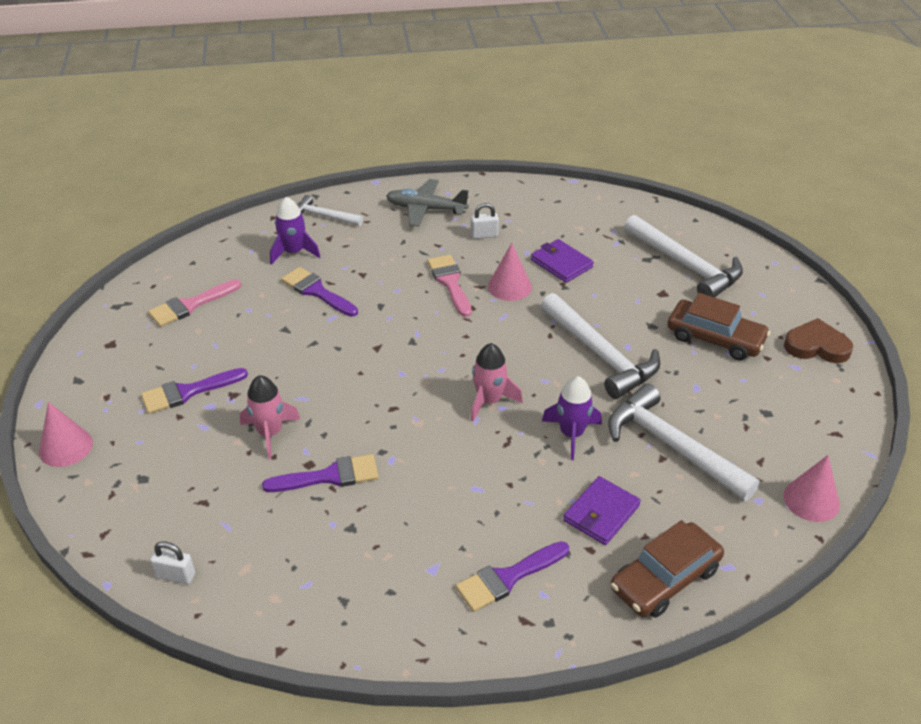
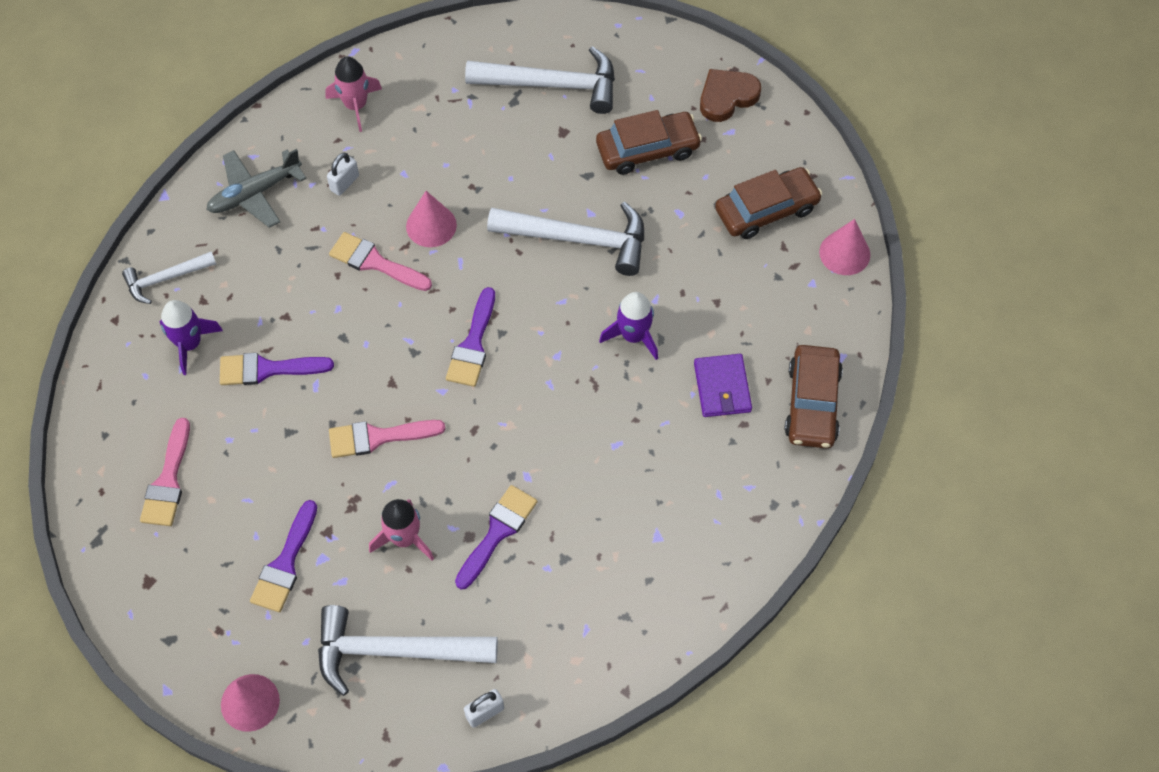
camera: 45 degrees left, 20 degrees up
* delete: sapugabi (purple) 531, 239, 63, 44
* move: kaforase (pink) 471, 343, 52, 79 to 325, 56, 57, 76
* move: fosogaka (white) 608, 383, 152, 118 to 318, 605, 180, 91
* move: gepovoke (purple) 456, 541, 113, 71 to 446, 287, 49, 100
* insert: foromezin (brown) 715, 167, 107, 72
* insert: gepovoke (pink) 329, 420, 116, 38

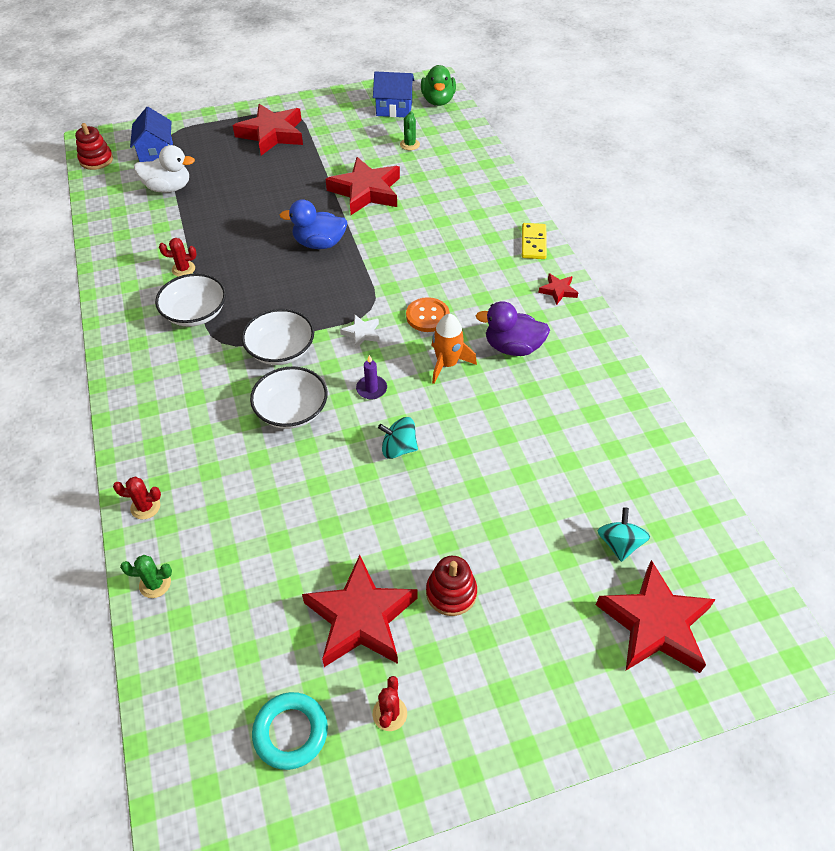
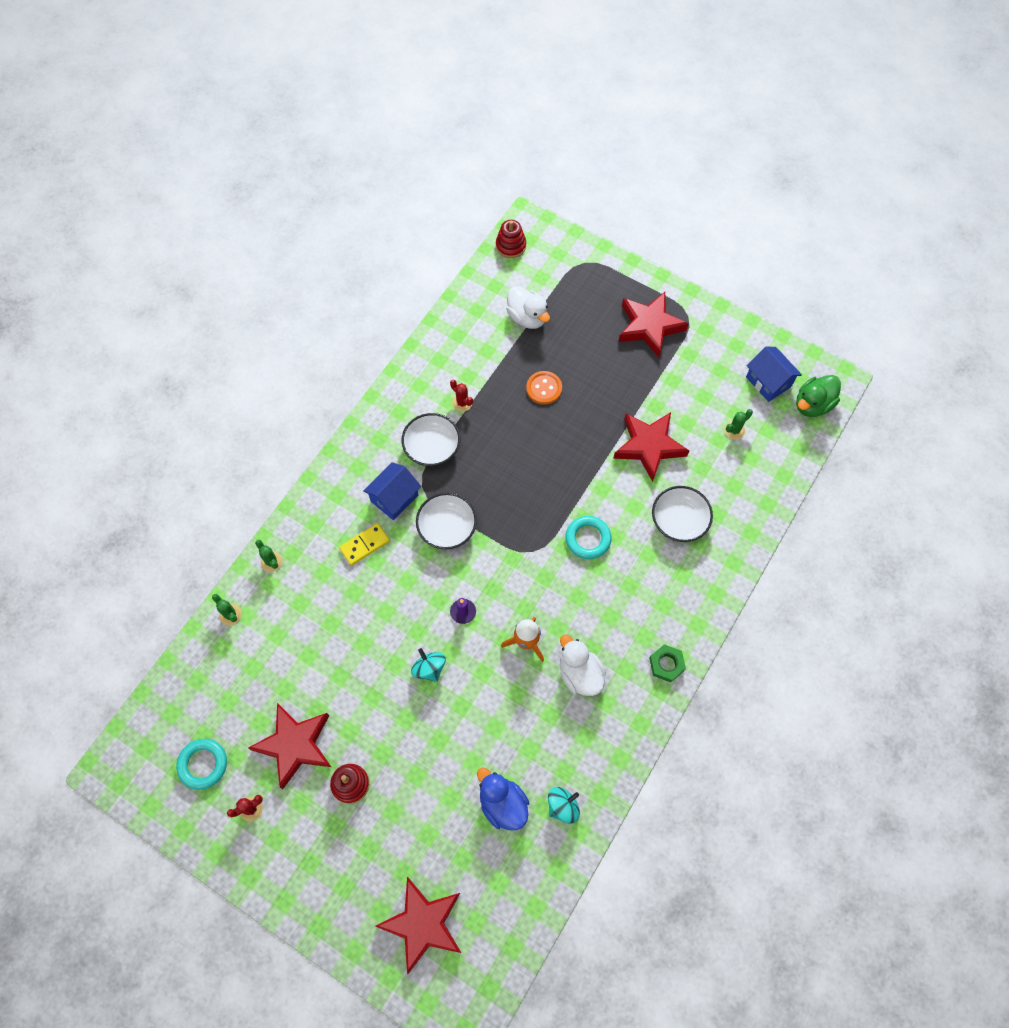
camera: 50 degrees right, 15 degrees up
* move: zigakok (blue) 130, 107, 43, 55 to 363, 462, 58, 58
* move: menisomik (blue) 280, 199, 67, 50 to 477, 767, 52, 63
* move: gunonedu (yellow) 522, 223, 25, 36 to 339, 523, 51, 43
* replace: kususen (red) 538, 273, 40, 32 to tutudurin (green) 649, 644, 37, 38
* move: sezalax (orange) 406, 297, 44, 35 to 526, 371, 36, 34
* recolor: menisomik (purple) 476, 301, 74, 55 to menisomik (white) 560, 634, 46, 62
* delete: kususen (white) 340, 315, 39, 33
* move: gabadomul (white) 250, 366, 78, 63 to 652, 486, 61, 56
* recolor: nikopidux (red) 113, 477, 48, 42 to nikopidux (green) 255, 540, 28, 32
* move: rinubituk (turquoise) 597, 507, 53, 55 to 548, 787, 32, 37
* insert: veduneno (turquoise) 566, 516, 45, 43

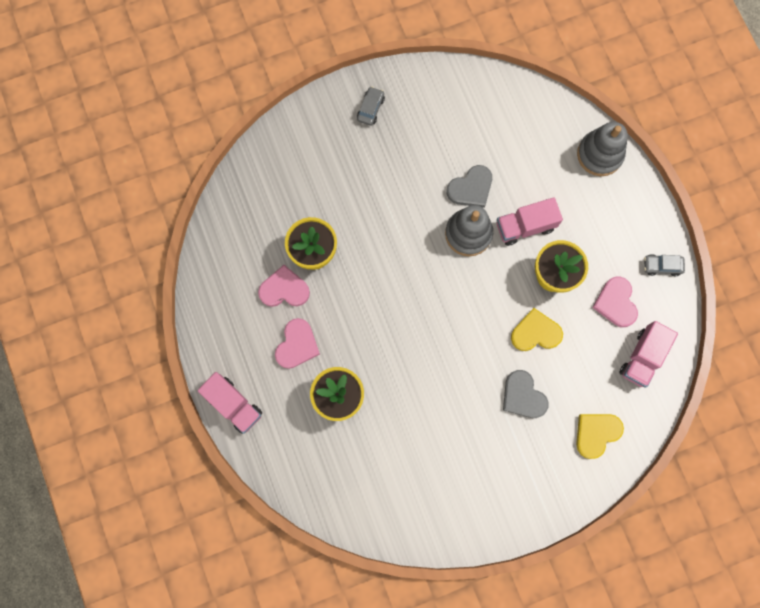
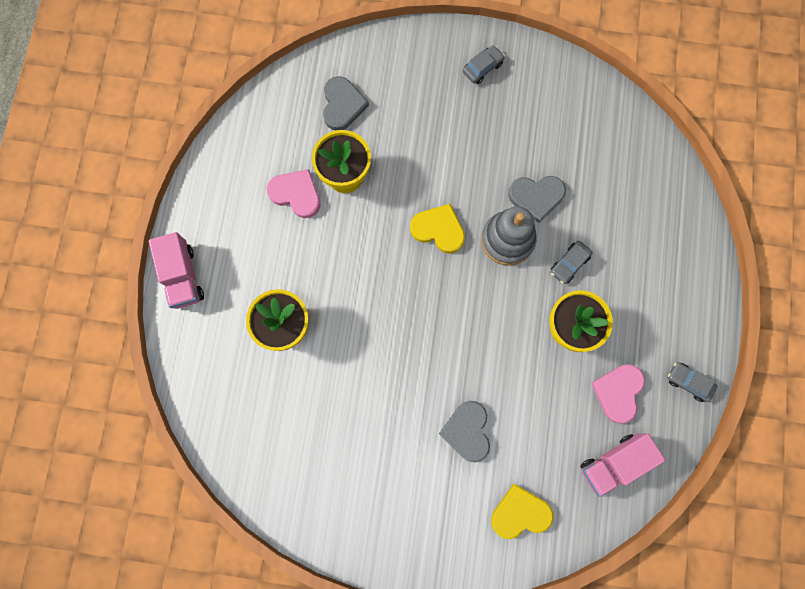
camera: 30 degrees right, 0 degrees up
* delete: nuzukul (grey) 577, 122, 51, 54
* replace: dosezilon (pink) 497, 197, 66, 49 to foromezin (grey) 550, 241, 42, 43
* move: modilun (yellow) 511, 308, 52, 43 to 410, 204, 55, 50
* delete: modilun (pink) 275, 318, 45, 51
* insert: modilun (grey) 323, 76, 46, 54

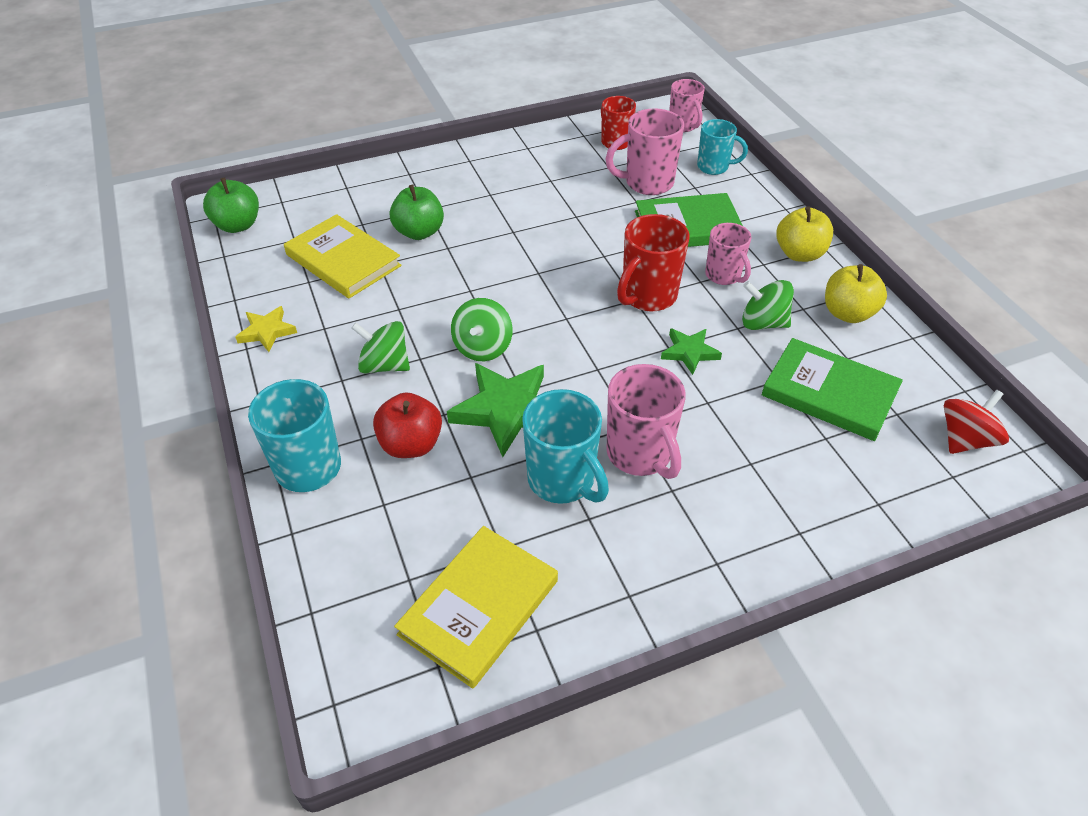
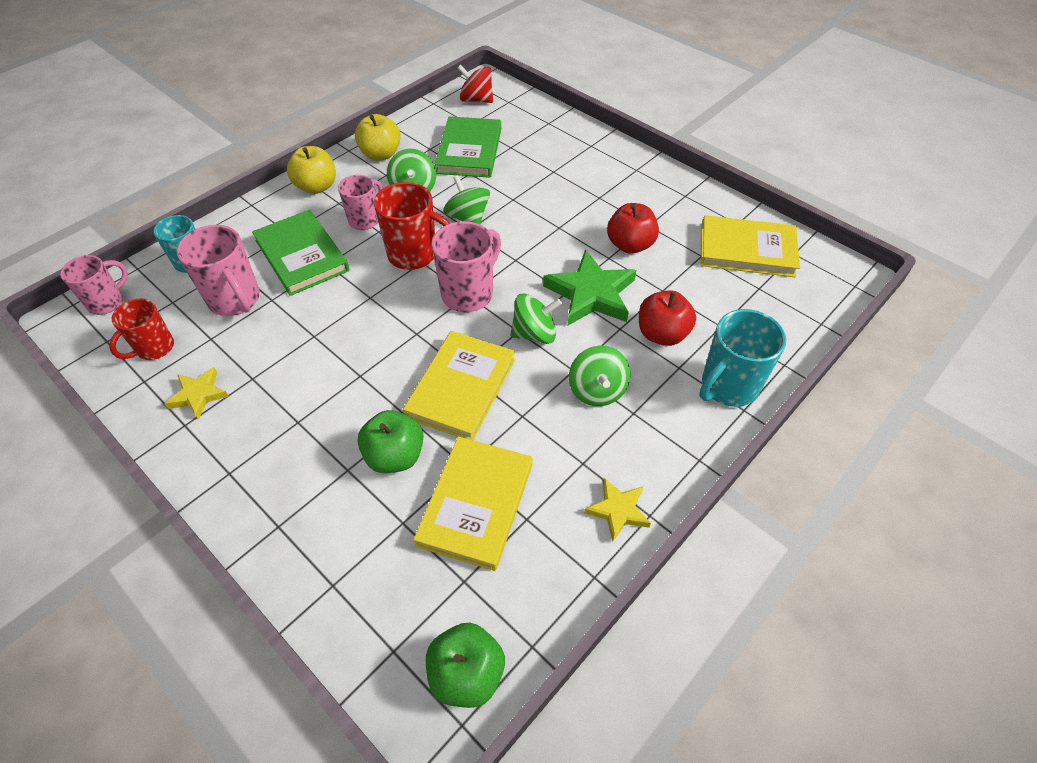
camera: 115 degrees left, 5 degrees up
* replace: kususen (green) 661, 328, 61, 47 to rinubituk (green) 443, 175, 47, 49
* move: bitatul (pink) 606, 364, 80, 115 to 432, 221, 69, 91
* replace: bitatul (turquoise) 522, 389, 87, 115 to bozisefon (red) 607, 203, 52, 51
* insert: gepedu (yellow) 403, 331, 112, 109
* insert: kususen (yellow) 164, 367, 65, 53

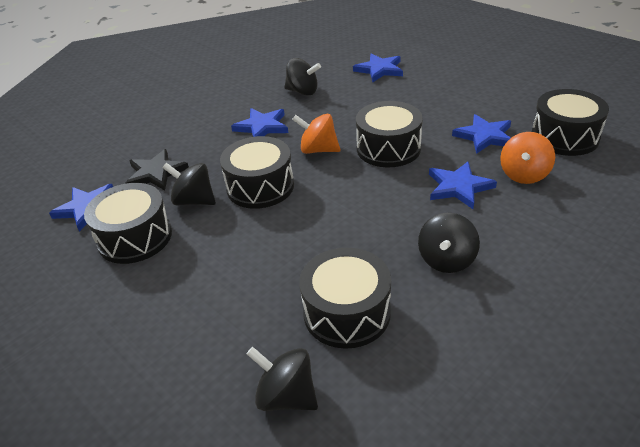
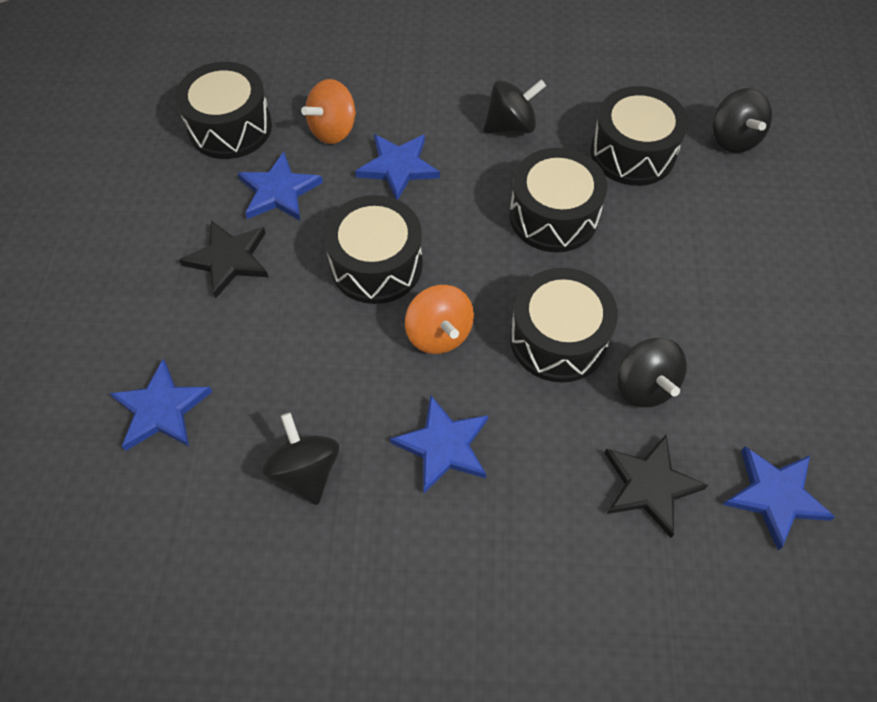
camera: 135 degrees left, 20 degrees up
* rotate: rinubituk (orange) 500, 132, 55, 52 = 301, 79, 55, 65 150 degrees clockwise
* move: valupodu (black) 84, 183, 88, 81 to 509, 148, 98, 104
* insert: kususen (black) 179, 220, 89, 79

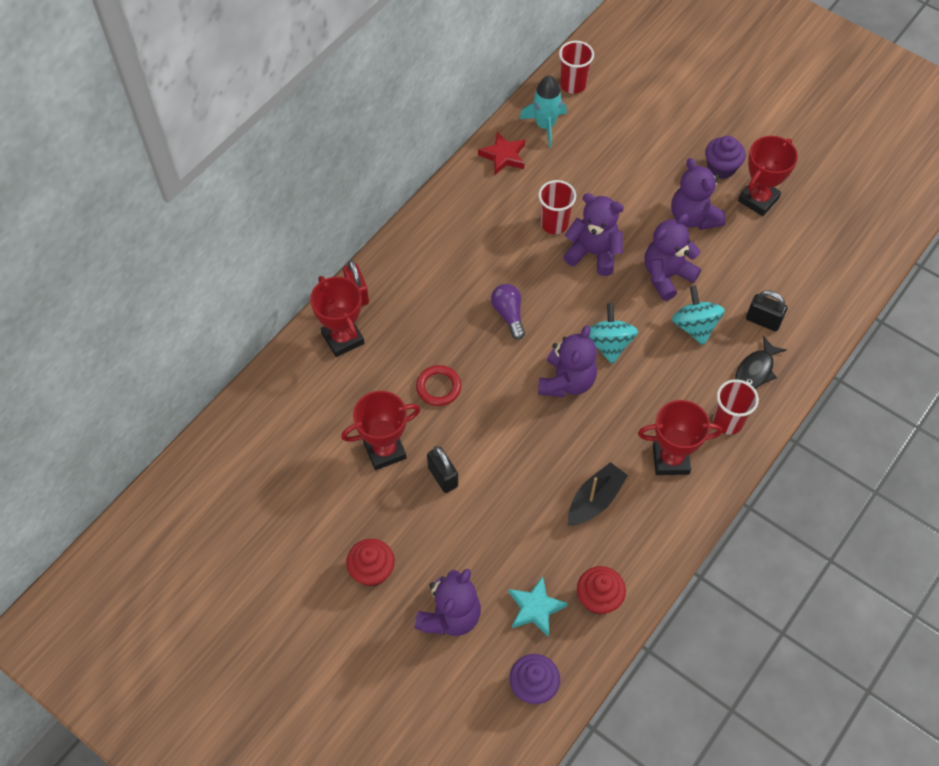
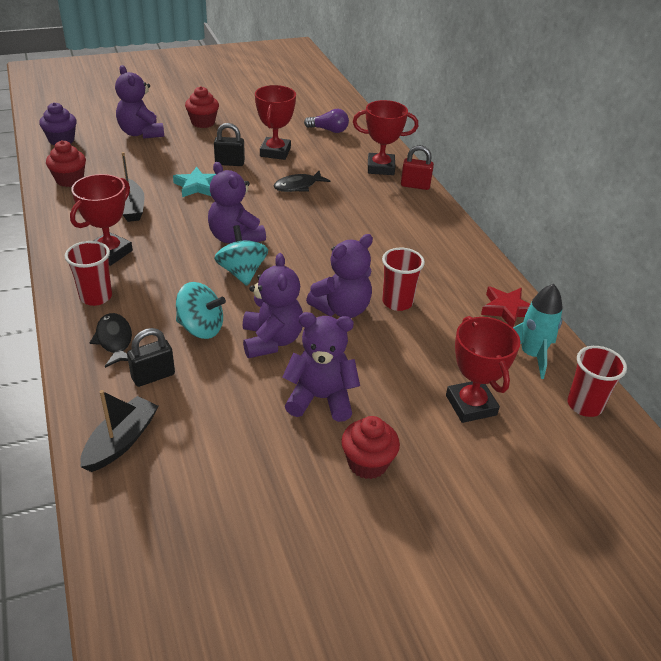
camera: 120 degrees right, 20 degrees down
* recolor: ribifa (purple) 705, 136, 41, 43 to ribifa (red) 341, 416, 59, 63
* move: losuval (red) 738, 136, 60, 80 to 446, 316, 74, 107
* move: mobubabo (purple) 491, 284, 34, 56 to 304, 109, 45, 24
* rotate: rinubituk (turquoise) 589, 303, 49, 61 = 214, 225, 54, 61 135 degrees counterclockwise
* replace: veduneno (red) 416, 365, 45, 41 to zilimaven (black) 274, 171, 56, 21
* move: kususen (turquoise) 509, 576, 59, 61 to 173, 167, 43, 30
* insert: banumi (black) 81, 390, 77, 82

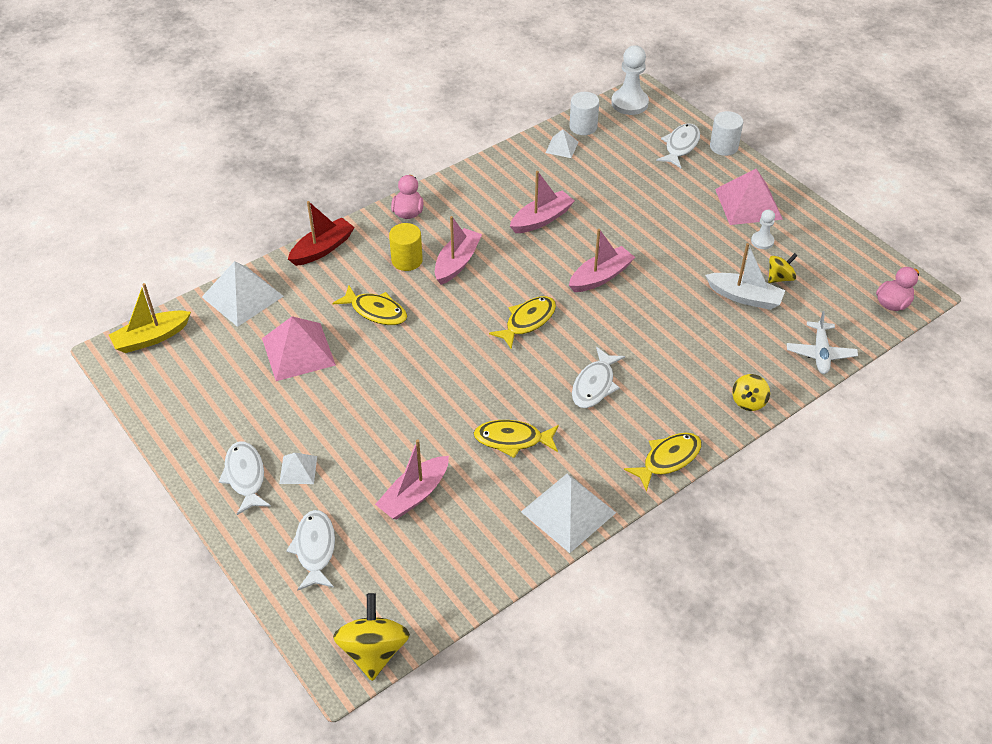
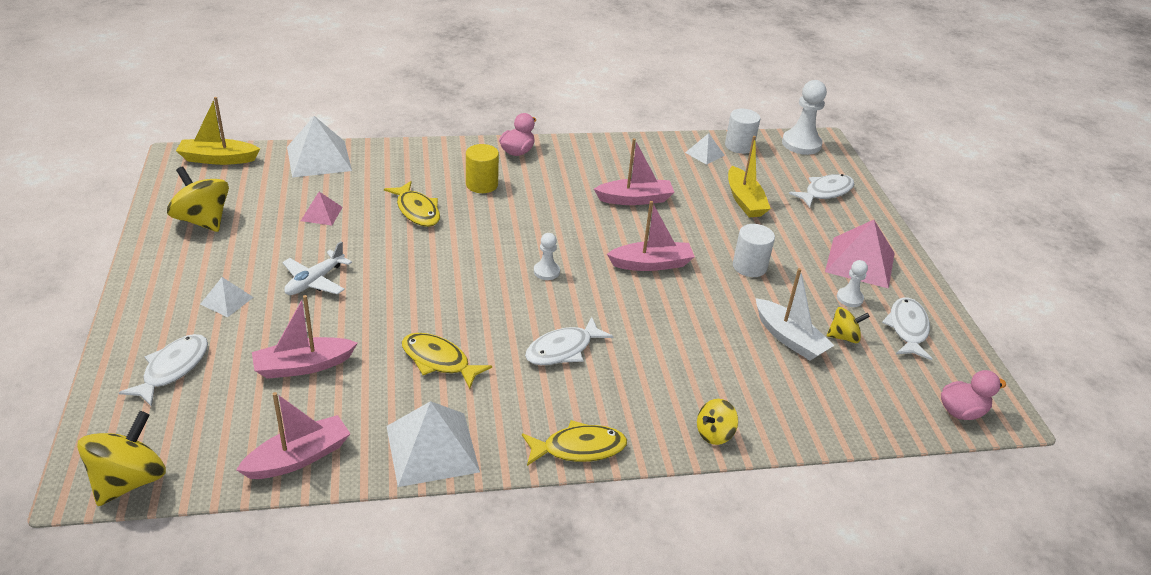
camera: 25 degrees right, 10 degrees down
* move: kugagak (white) 710, 111, 33, 45 to 733, 224, 42, 53
* delete: banumi (red) 288, 201, 67, 65
* move: banumi (pink) 435, 216, 47, 69 to 236, 392, 115, 87
* replace: zilimaven (yellow) 489, 296, 67, 53 to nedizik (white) 534, 233, 26, 47
* move: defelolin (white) 787, 311, 71, 63 to 282, 241, 70, 54
* resize: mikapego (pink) 262, 316, 74, 65 = 301, 192, 42, 33 x0.52
* move: zilimaven (white) 219, 442, 52, 73 to 882, 297, 50, 63
* insert: banumi (yellow) 728, 136, 43, 81
* insert: rinubituk (yellow) 167, 166, 62, 66

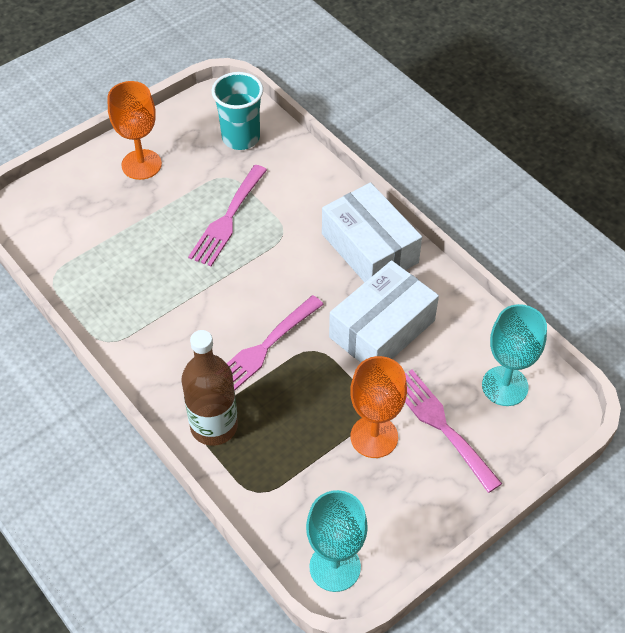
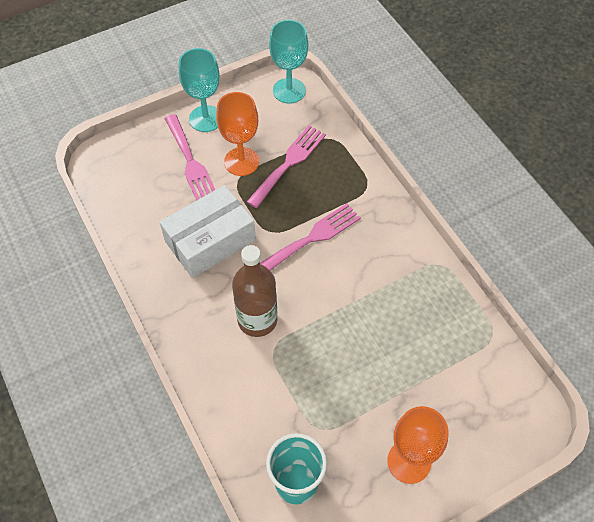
camera: 170 degrees left, 5 degrees up
* move: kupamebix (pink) 188, 165, 79, 101 to 247, 125, 79, 83
* delete: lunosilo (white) 322, 182, 100, 101
* move: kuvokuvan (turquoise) 482, 304, 65, 102 to 179, 48, 41, 84
* move: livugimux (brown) 181, 330, 57, 116 to 232, 245, 45, 92

